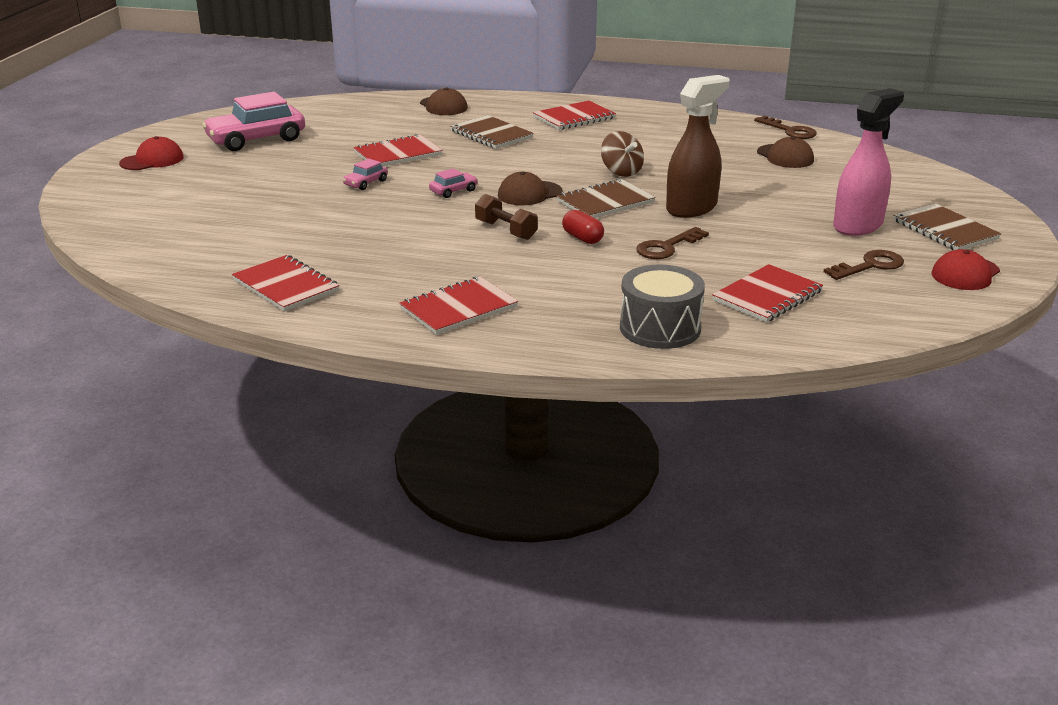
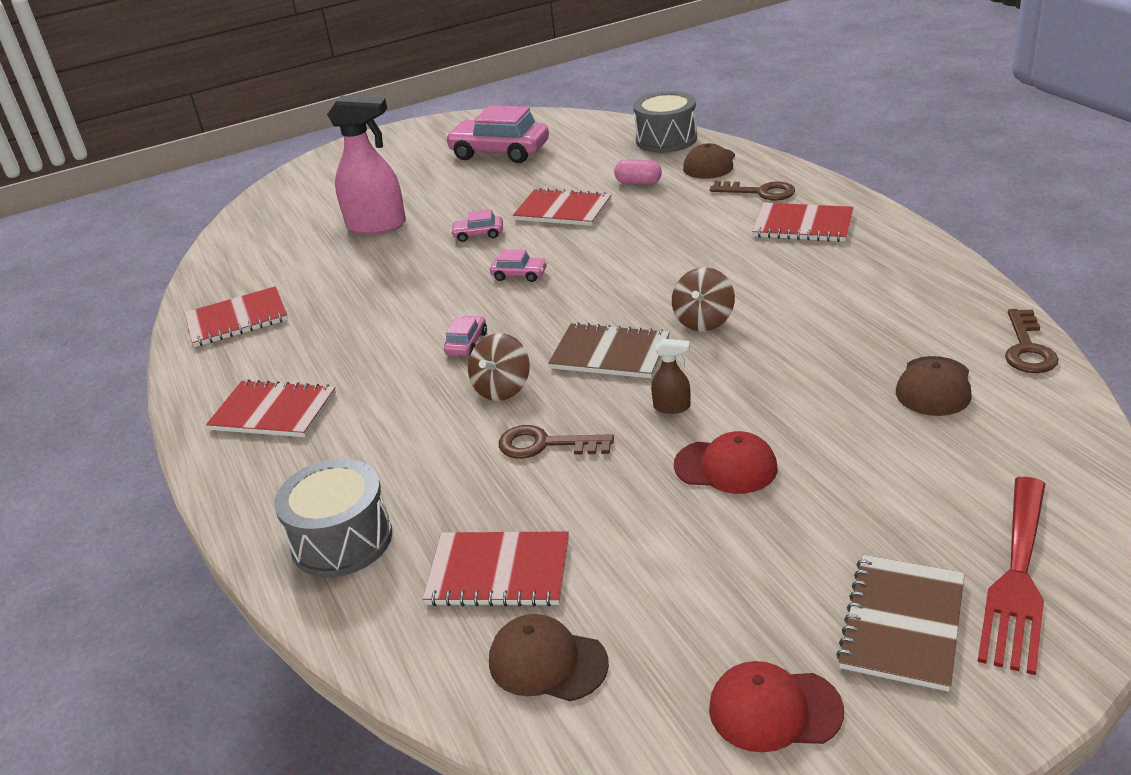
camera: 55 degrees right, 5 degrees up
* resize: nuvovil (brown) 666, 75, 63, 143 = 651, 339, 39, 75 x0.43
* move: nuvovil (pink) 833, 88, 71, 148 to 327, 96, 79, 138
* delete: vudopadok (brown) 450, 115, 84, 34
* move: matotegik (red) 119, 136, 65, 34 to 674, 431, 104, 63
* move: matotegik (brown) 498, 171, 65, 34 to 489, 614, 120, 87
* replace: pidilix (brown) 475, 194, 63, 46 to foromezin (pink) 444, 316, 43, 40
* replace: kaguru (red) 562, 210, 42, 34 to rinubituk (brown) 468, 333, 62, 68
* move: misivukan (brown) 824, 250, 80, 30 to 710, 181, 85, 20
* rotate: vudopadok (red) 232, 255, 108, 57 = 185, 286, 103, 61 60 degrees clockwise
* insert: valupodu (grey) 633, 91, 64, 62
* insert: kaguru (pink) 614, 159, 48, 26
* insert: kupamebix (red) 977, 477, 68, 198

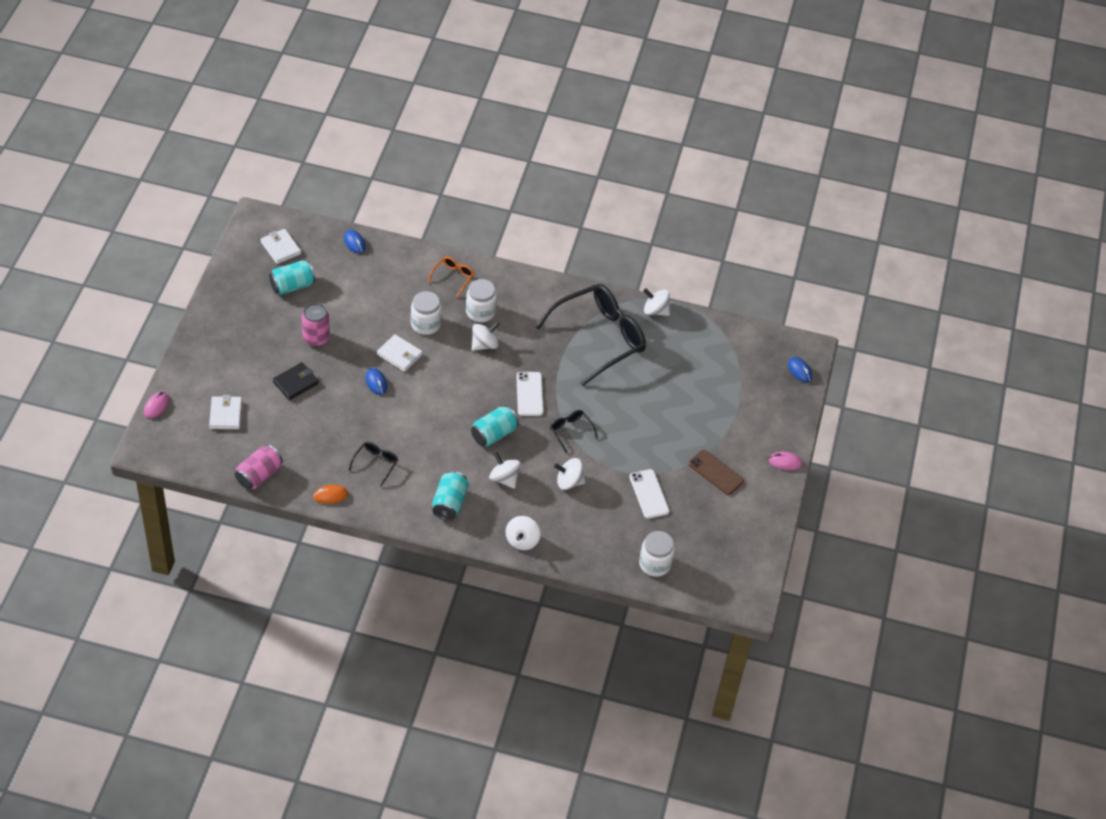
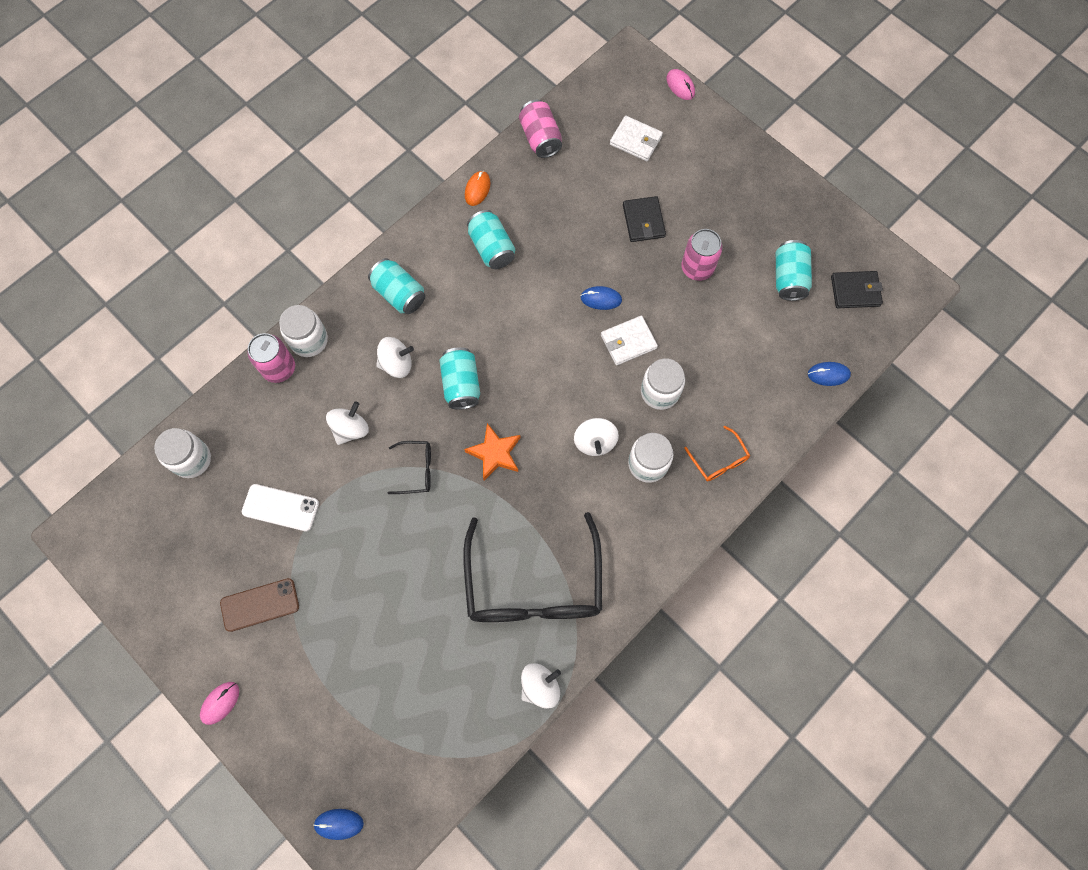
camera: 125 degrees right, 20 degrees up
* recolor: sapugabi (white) 261, 229, 40, 35 to sapugabi (black) 831, 271, 52, 37
* replace: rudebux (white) 516, 372, 28, 44 to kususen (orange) 464, 423, 57, 57
* replace: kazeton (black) 348, 442, 50, 44 to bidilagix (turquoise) 467, 210, 48, 59
* replace: rinubituk (white) 506, 516, 34, 34 to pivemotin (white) 279, 305, 49, 52
* insert: bidilagix (pink) 248, 333, 47, 50

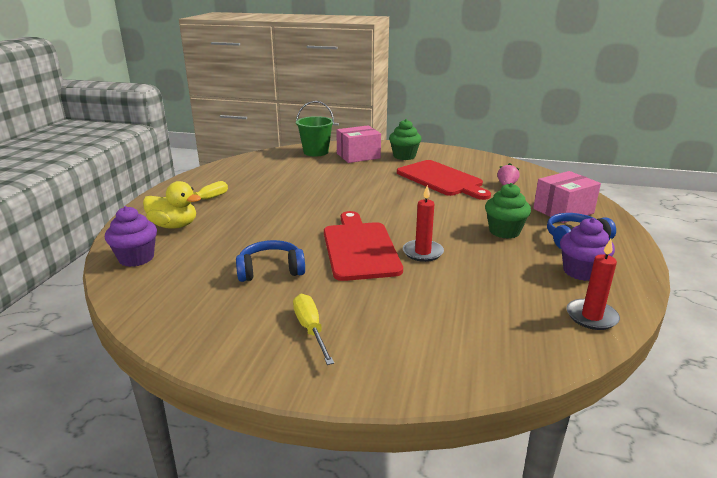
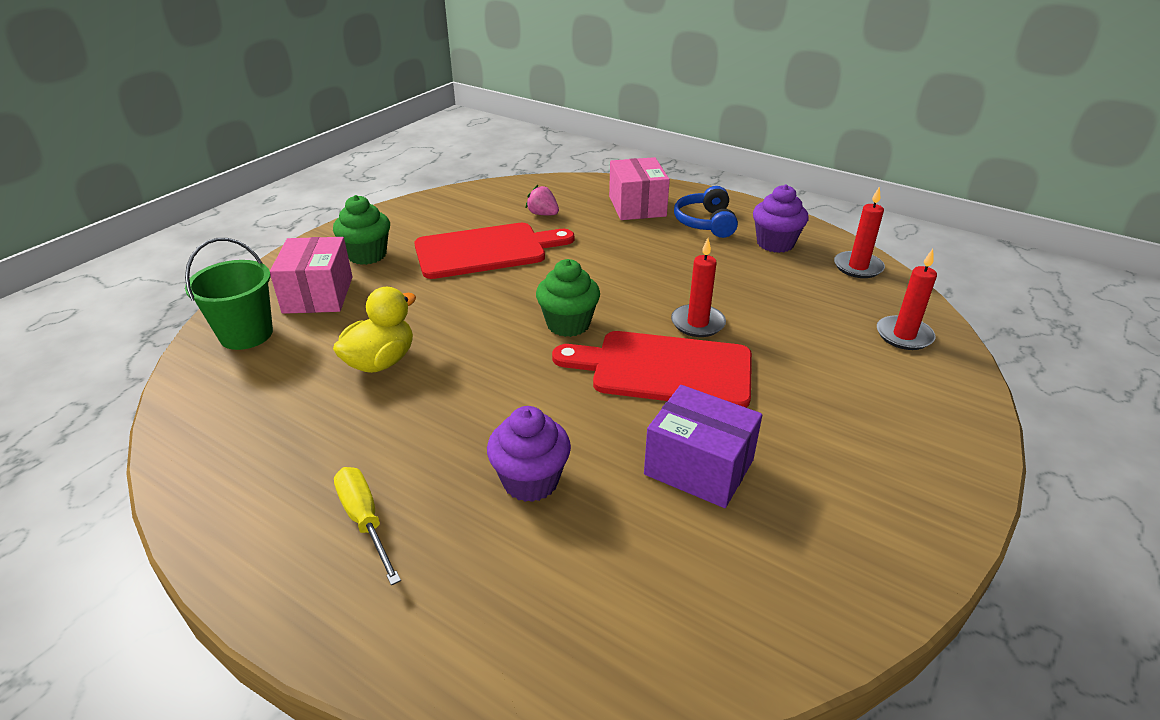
camera: 70 degrees left, 10 degrees up
* move: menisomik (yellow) 143, 181, 58, 48 to 333, 287, 83, 86
* move: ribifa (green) 485, 183, 46, 56 to 536, 259, 64, 78
* move: ribifa (purple) 105, 206, 52, 61 to 487, 406, 84, 96
* replace: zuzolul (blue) 236, 240, 69, 42 to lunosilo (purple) 644, 385, 118, 123
* delete: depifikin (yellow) 293, 294, 41, 71
* insert: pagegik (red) 877, 249, 60, 101

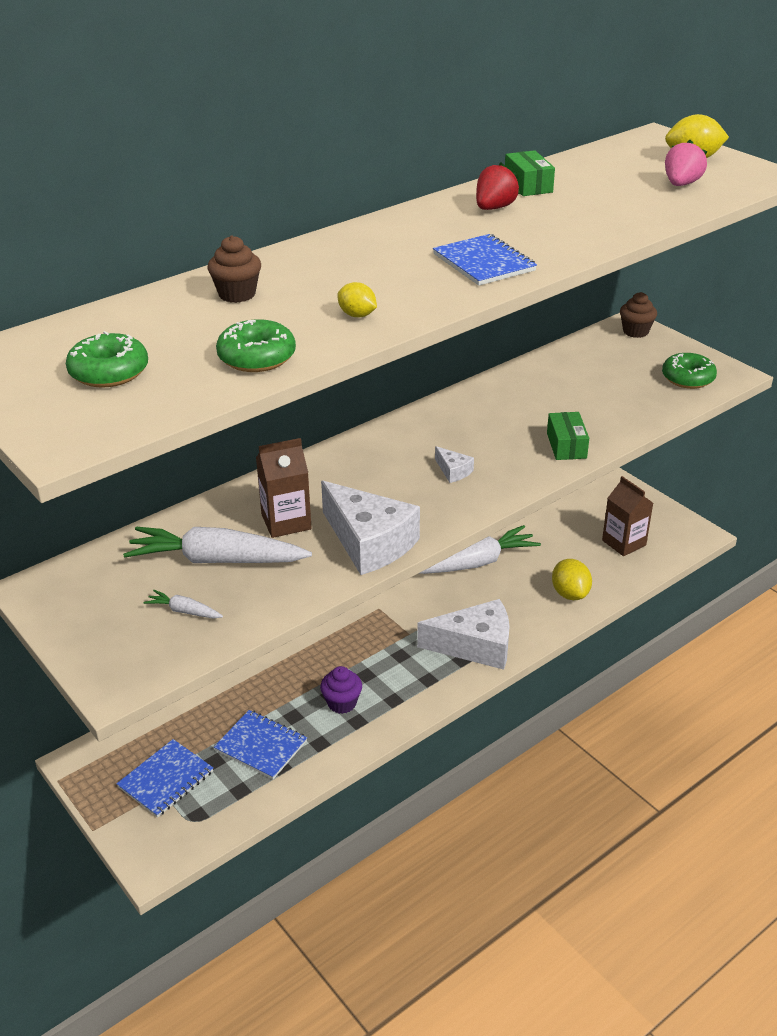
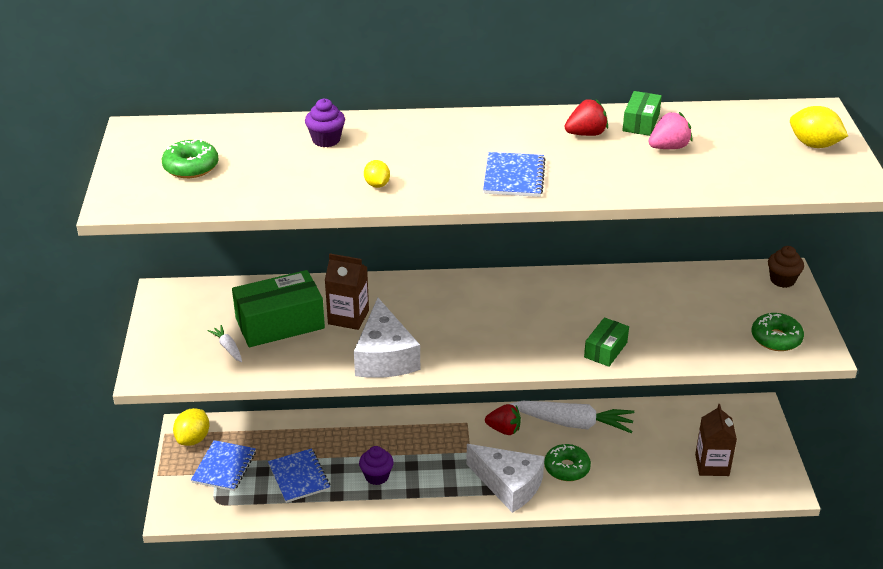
camera: 35 degrees right, 0 degrees up
* move: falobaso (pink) 665, 140, 42, 46 to 648, 112, 44, 37
* recolor: ribifa (brown) 208, 235, 53, 68 to ribifa (purple) 305, 98, 40, 49
* move: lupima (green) 216, 319, 80, 53 to 544, 444, 47, 37
* delete: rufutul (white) 435, 446, 39, 37
* replace: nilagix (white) 123, 527, 189, 36 to lunosilo (green) 232, 270, 93, 77
* move: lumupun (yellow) 552, 559, 40, 41 to 173, 408, 36, 38
* rotate: vudopadok (blue) 116, 739, 97, 79 = 191, 440, 65, 51 60 degrees counterclockwise
* insert: falobaso (red) 485, 404, 36, 31

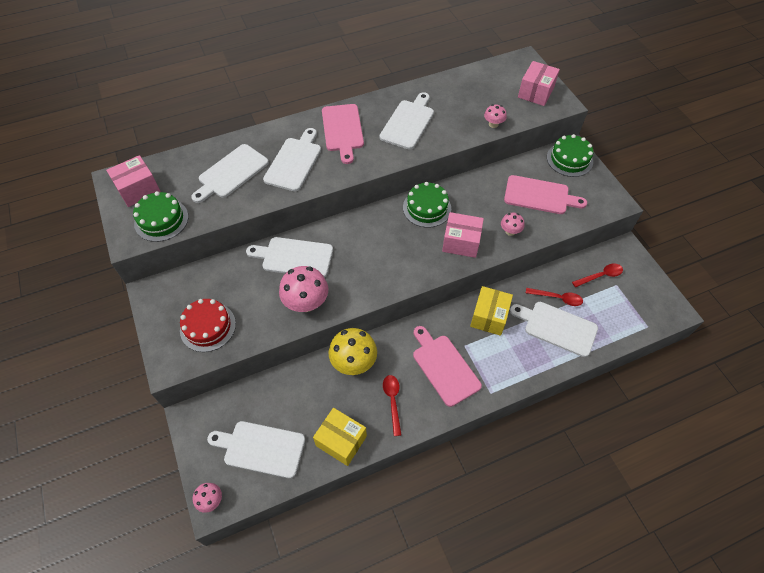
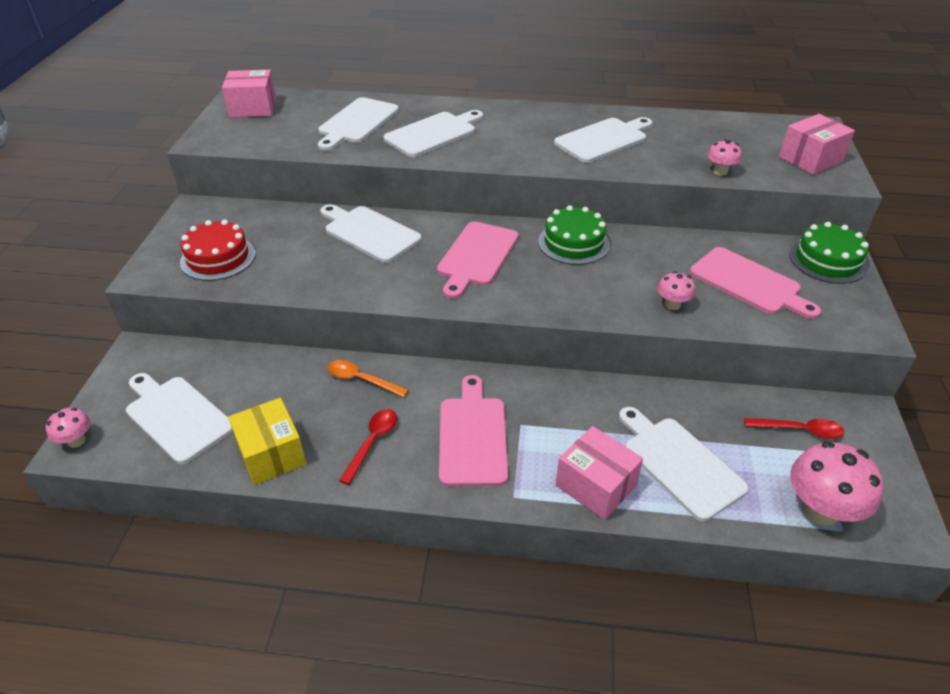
camera: 30 degrees right, 15 degrees down
* move: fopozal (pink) 322, 104, 42, 60 to 437, 222, 82, 77
* rotate: fopozal (white) 191, 144, 78, 59 = 318, 97, 81, 54 45 degrees counterclockwise
* delete: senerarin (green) 133, 191, 56, 51
* move: lunosilo (pink) 442, 212, 42, 46 to 556, 426, 87, 94
* move: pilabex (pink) 279, 266, 49, 46 to 790, 441, 94, 85
* delete: lunosilo (yellow) 470, 286, 43, 50
* delete: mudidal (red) 526, 288, 57, 18
* replace: pilabex (yellow) 329, 328, 48, 47 to mudidal (orange) 327, 360, 82, 37

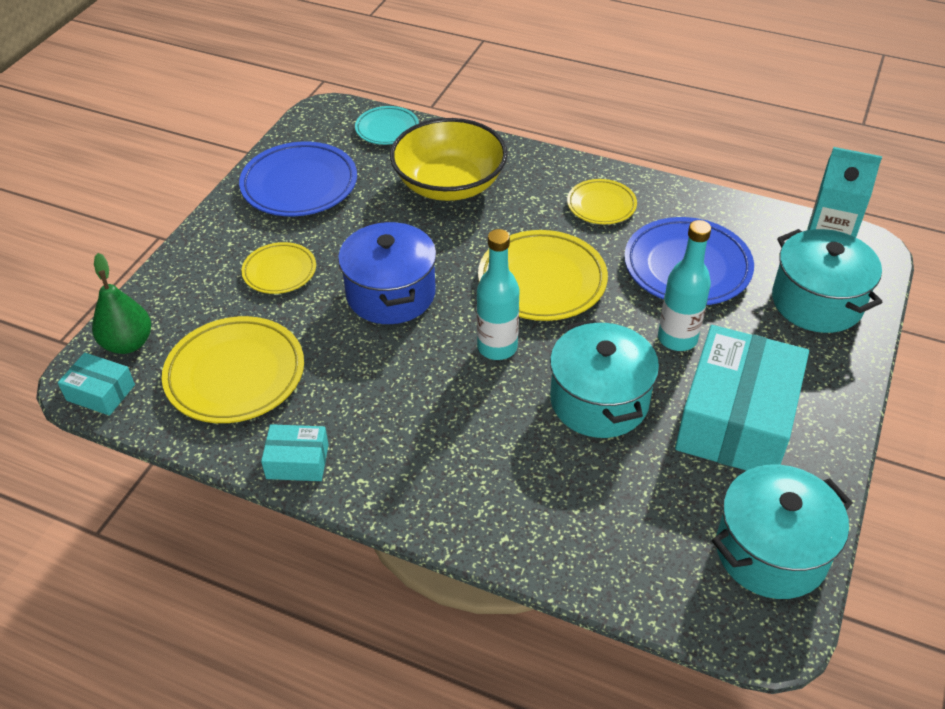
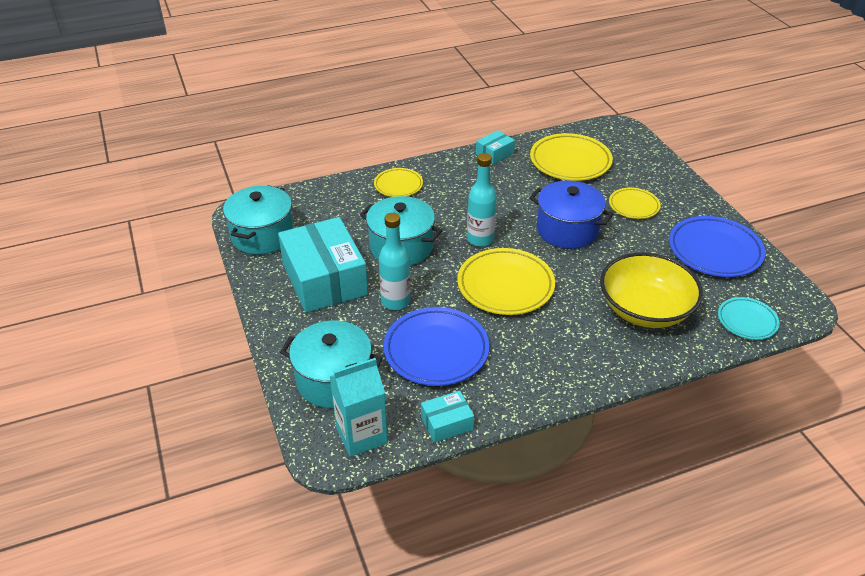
camera: 135 degrees right, 5 degrees down
* move: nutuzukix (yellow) 567, 179, 70, 45 to 374, 168, 49, 29
* delete: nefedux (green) 92, 253, 59, 101
* move: lunosilo (turquoise) 58, 352, 77, 64 to 421, 391, 53, 52

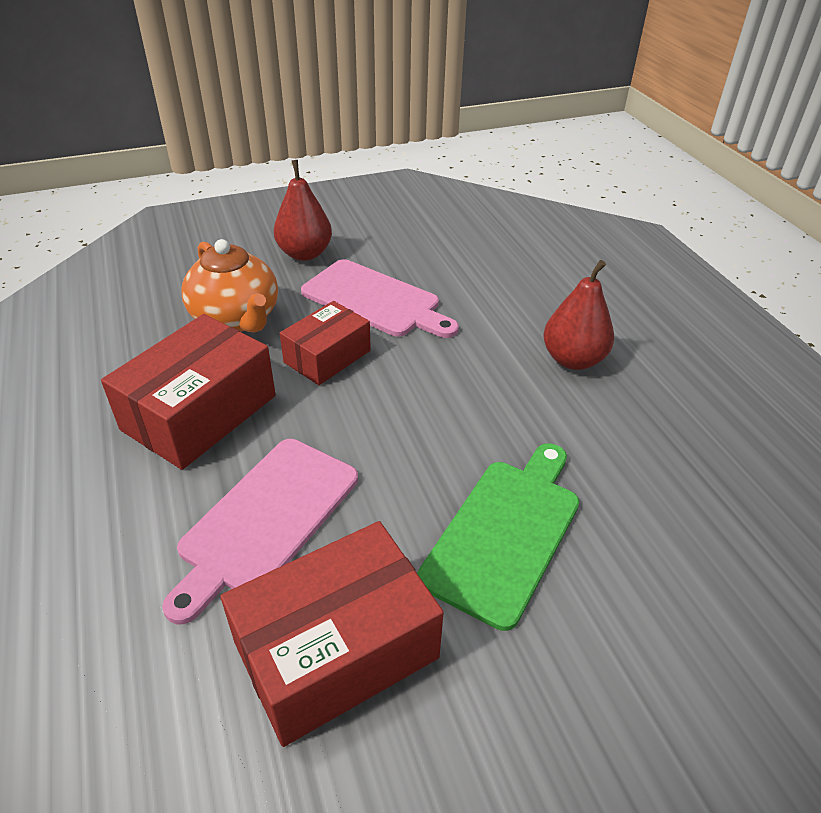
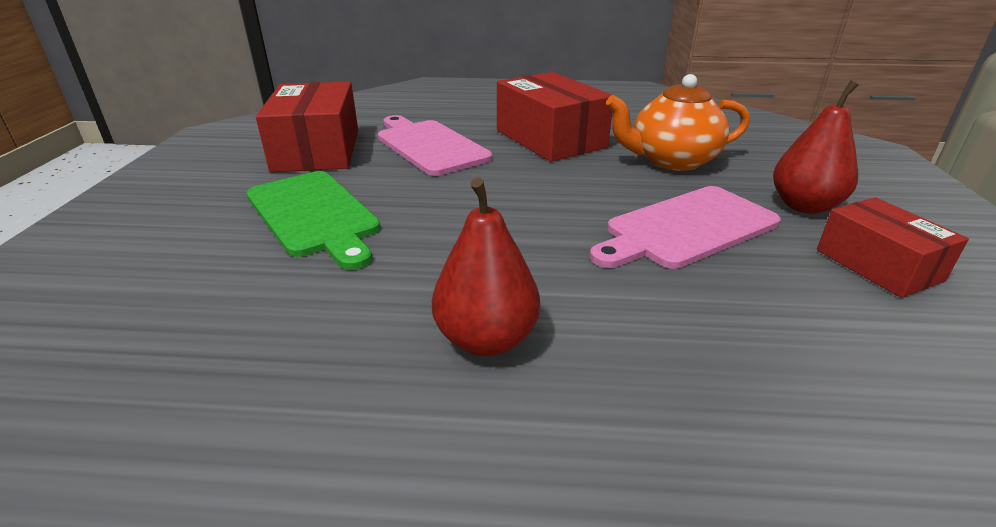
camera: 115 degrees right, 10 degrees down
* move: lunosilo (red) 280, 301, 91, 84 to 817, 197, 152, 101

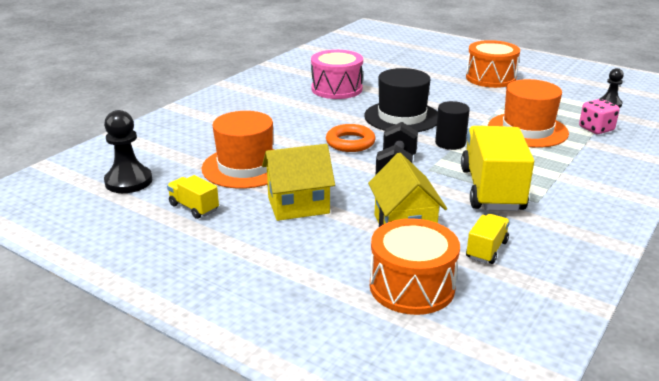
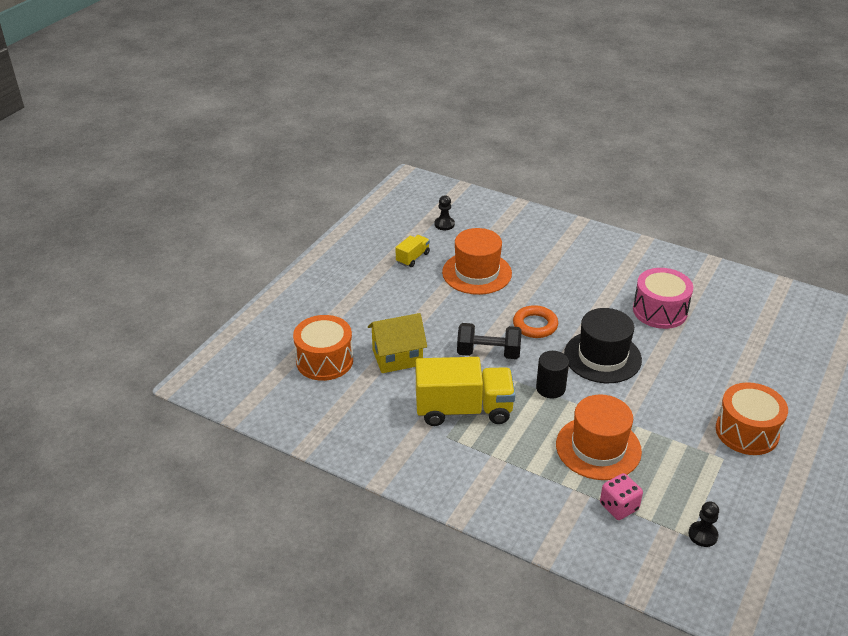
camera: 85 degrees right, 10 degrees up
* resize: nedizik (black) 104, 110, 48, 83 = 435, 195, 20, 35 x0.61
* delete: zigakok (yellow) 262, 144, 73, 77
* delete: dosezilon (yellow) 466, 214, 44, 50

